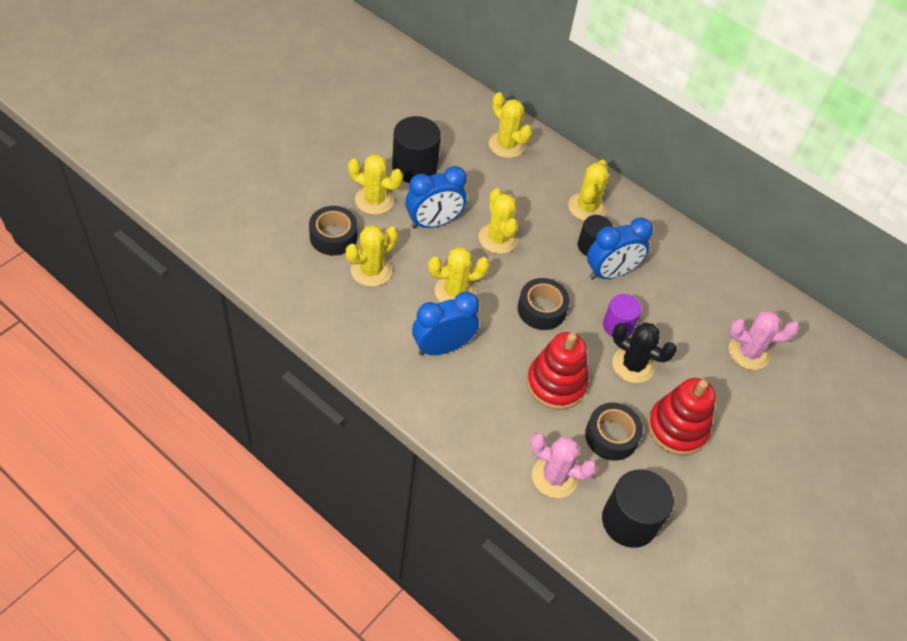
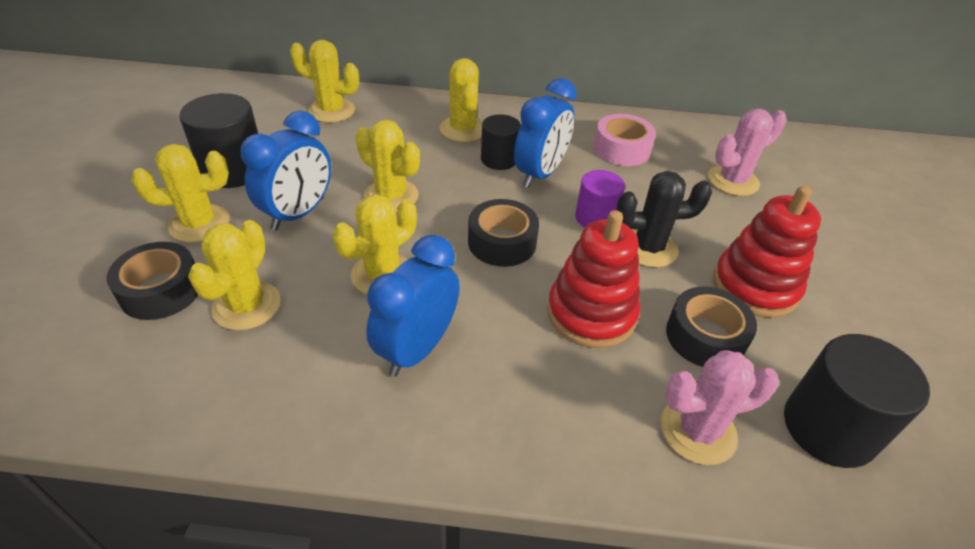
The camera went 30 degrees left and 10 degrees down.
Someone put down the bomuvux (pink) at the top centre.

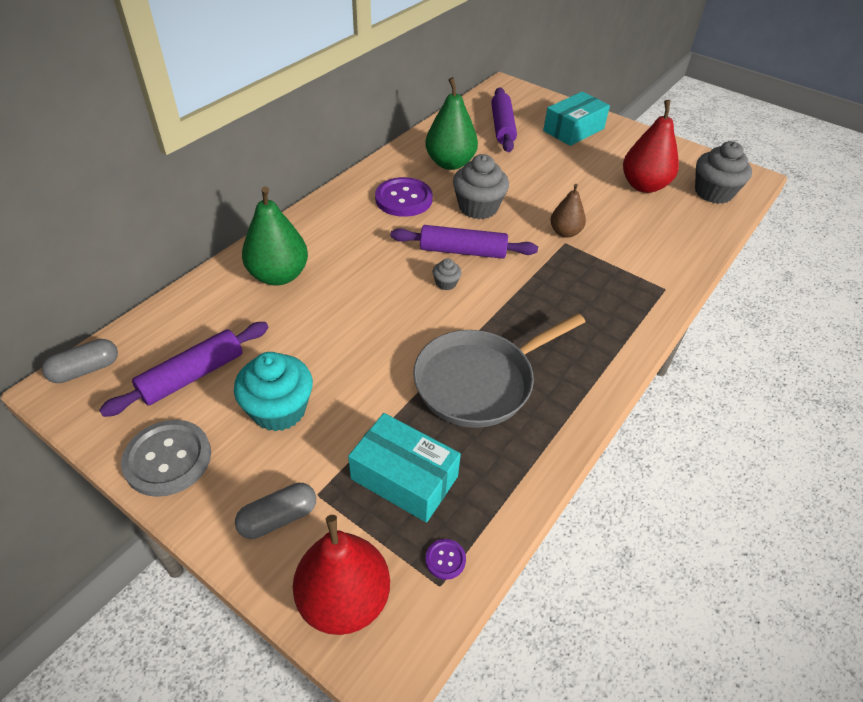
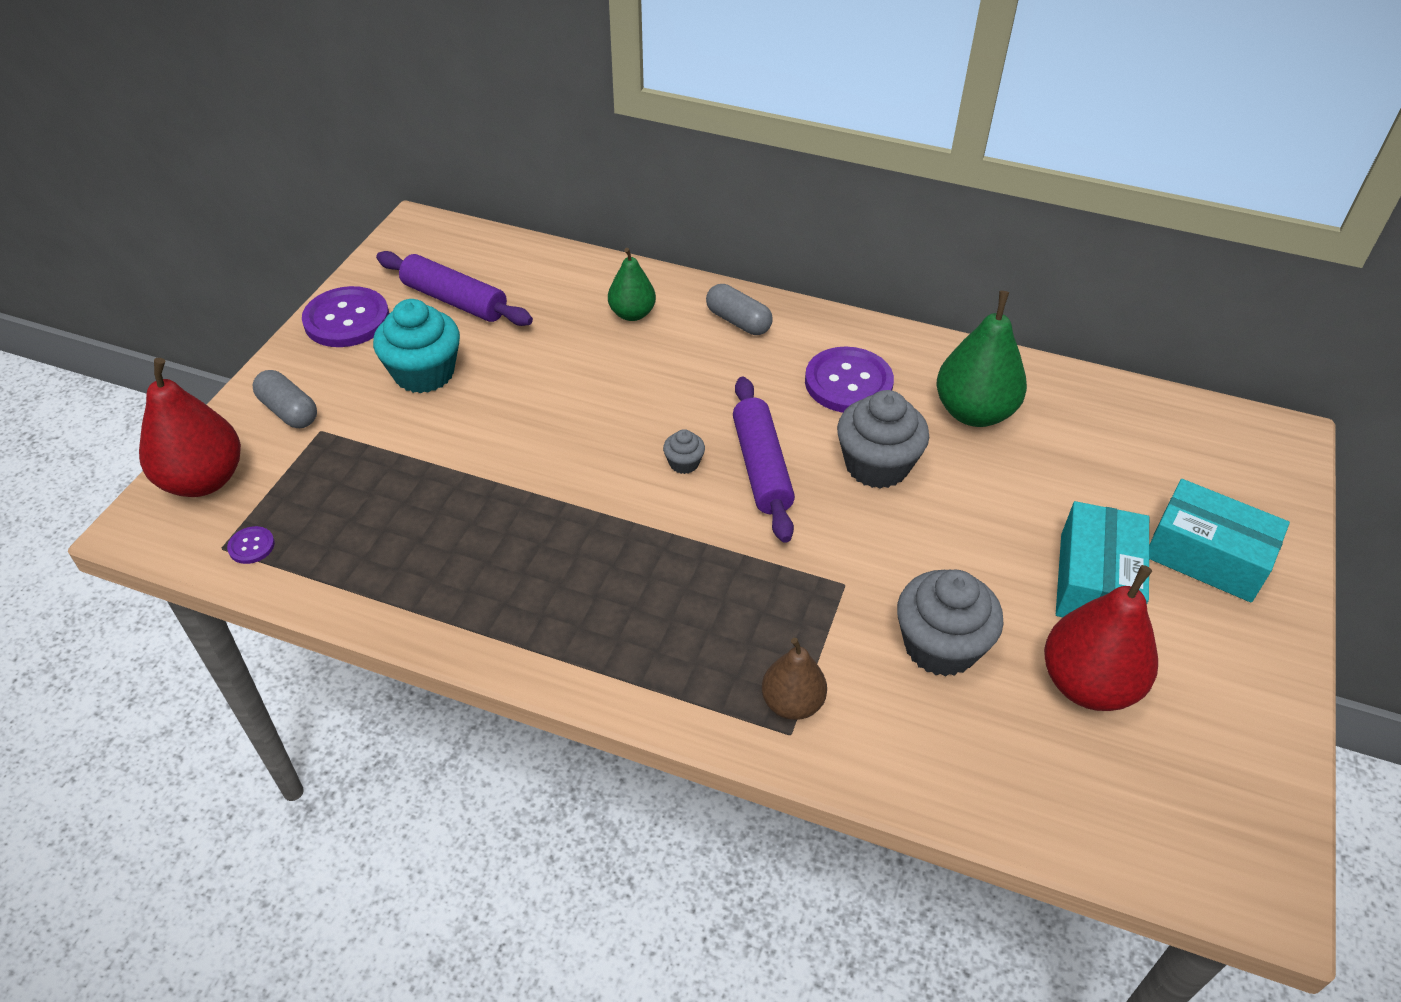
The camera went 75 degrees right and 0 degrees up.
Someone repainted the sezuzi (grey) at the middle left, which became the sezuzi (purple) (no. 2 from left) at the top left.
Someone scaled the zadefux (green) (no. 1 from left) at the middle left by 0.60.
Someone carried the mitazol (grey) (no. 1 from left in the first image) from the middle left to the top centre.
Someone carried the zadefux (brown) from the top centre to the bottom centre.
Someone carried the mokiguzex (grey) (no. 3 from left) from the top right to the middle right.
Someone carried the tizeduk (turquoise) (no. 1 from left) from the bottom centre to the middle right.
Someone took away the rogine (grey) at the centre.
Someone took away the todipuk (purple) (no. 3 from left) at the top centre.

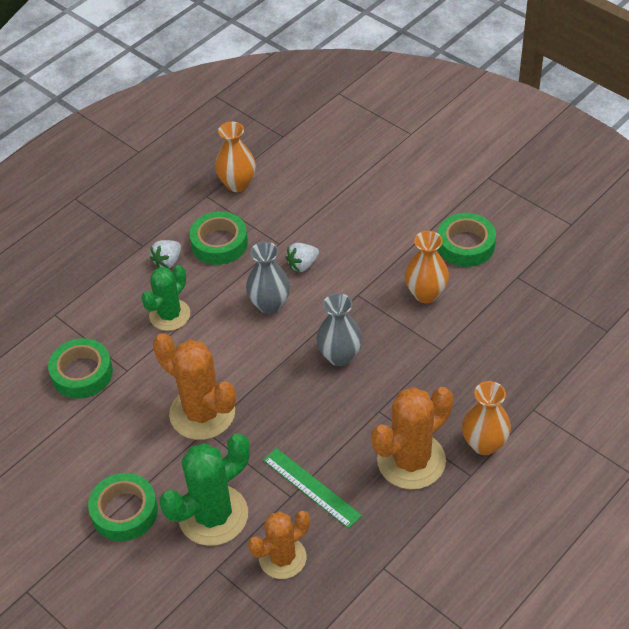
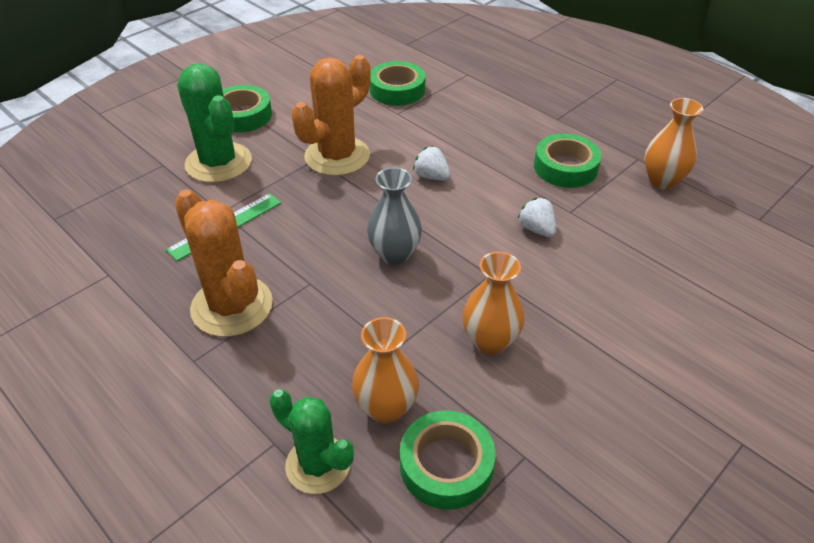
The camera went 90 degrees right and 5 degrees down.
Someone carried the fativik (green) (no. 1 from left in the first image) from the middle left to the bottom centre.
Someone carried the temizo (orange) (no. 3 from left in the first image) from the middle right to the bottom centre.
Someone carried the bomuvux (green) (no. 4 from left in the first image) from the middle right to the bottom centre.
Someone carried the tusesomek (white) (no. 1 from left) from the middle left to the top centre.
Someone took away the temizo (grey) (no. 1 from left) at the centre.
Someone took away the fativik (orange) (no. 2 from left) at the bottom centre.

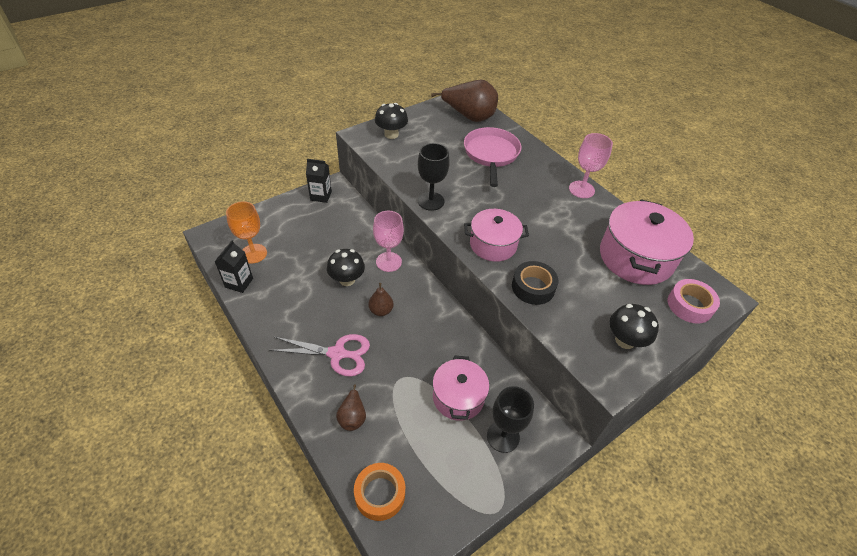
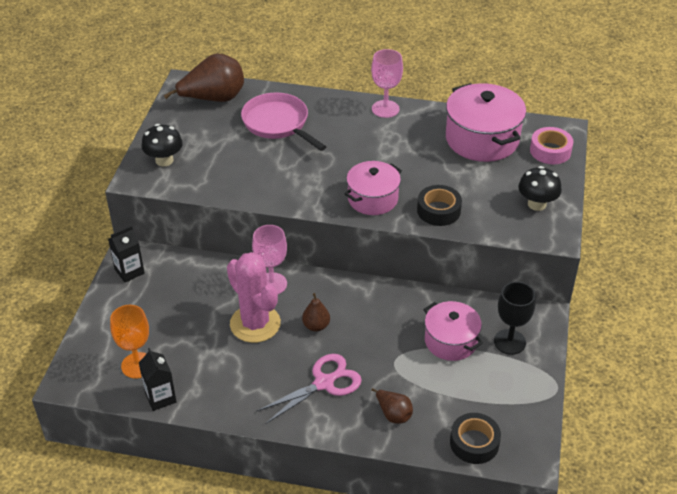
The camera went 40 degrees left and 5 degrees down.
Someone swapped the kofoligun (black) (no. 1 from left) at the centre for the fativik (pink) at the centre.
Someone repainted the bomuvux (orange) at the bottom centre, which became the bomuvux (black) (no. 2 from left) at the bottom right.
Someone took away the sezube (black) (no. 1 from left) at the top centre.

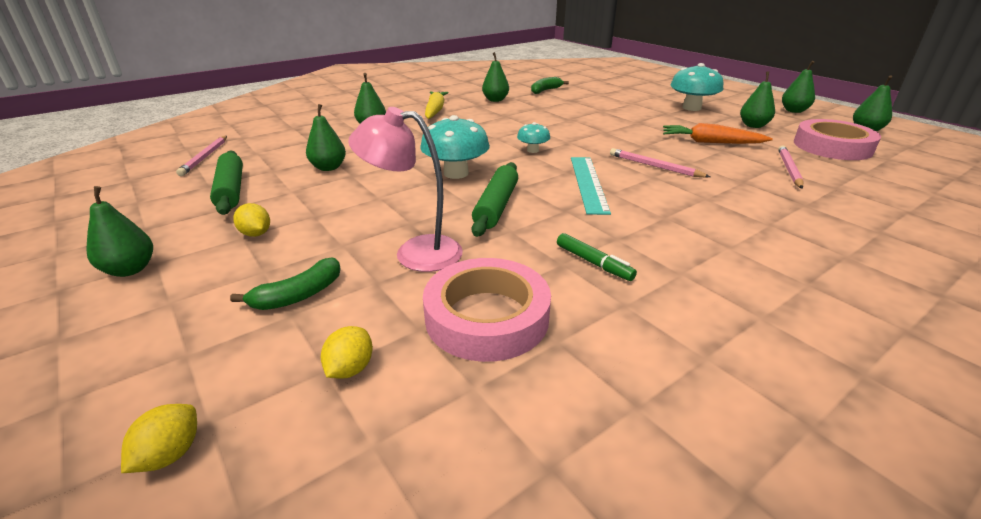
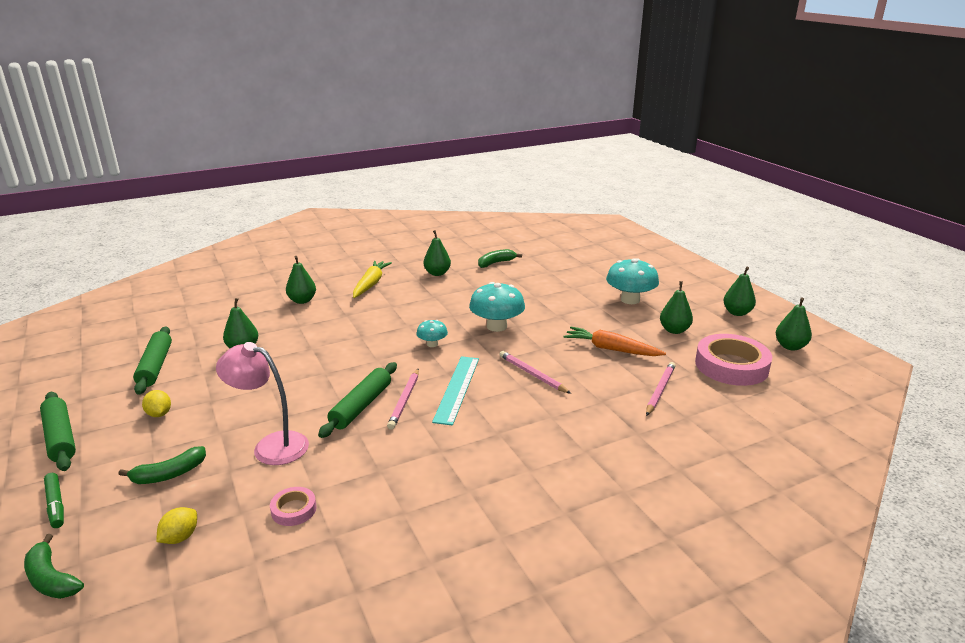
The camera went 10 degrees right and 5 degrees down.
Someone swapped the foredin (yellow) (no. 1 from left) at the bottom left for the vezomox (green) (no. 1 from left) at the bottom left.
Someone swapped the zadefux (green) (no. 1 from left) at the middle left for the todipuk (green) (no. 1 from left) at the bottom left.
Someone carried the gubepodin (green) from the centre to the bottom left.
Someone scaled the bomuvux (pink) (no. 1 from left) at the centre by 0.47.
Someone carried the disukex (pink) (no. 1 from left) from the top left to the centre.
Someone carried the kofoligun (turquoise) (no. 1 from left in the first image) from the top centre to the centre.

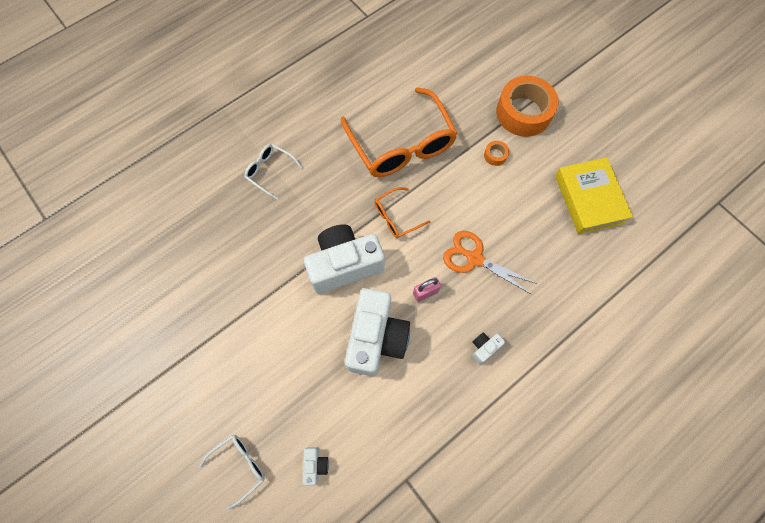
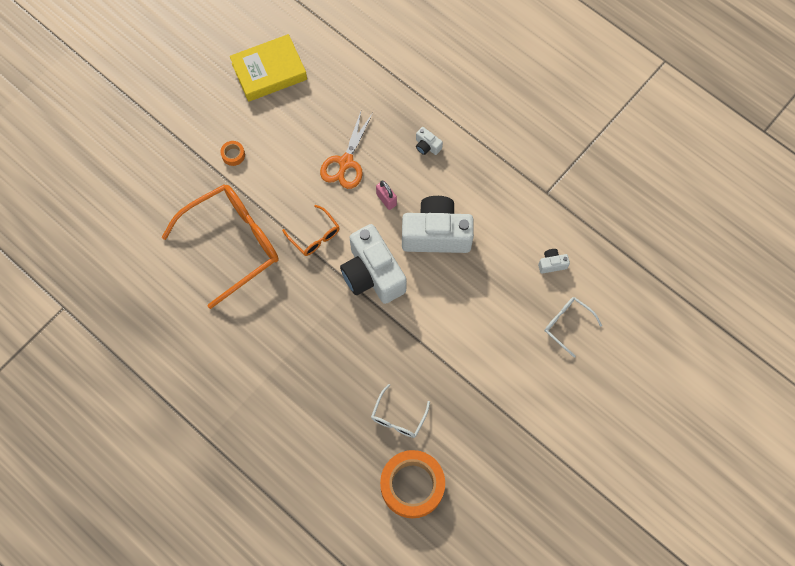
The camera went 100 degrees left and 0 degrees up.
Someone carried the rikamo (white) (no. 2 from left in the first image) from the top centre to the bottom centre.
Someone carried the bomuvux (orange) (no. 2 from left) from the top right to the bottom centre.

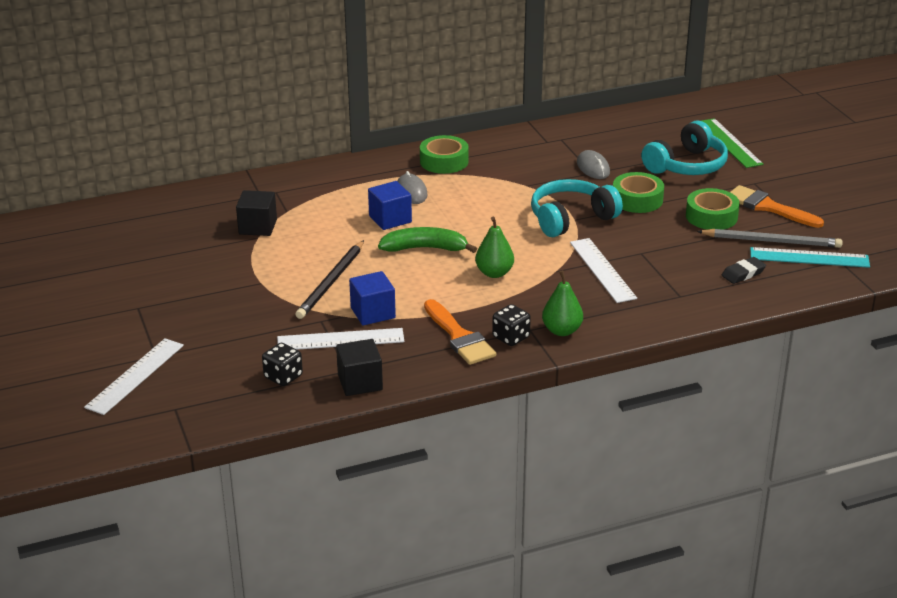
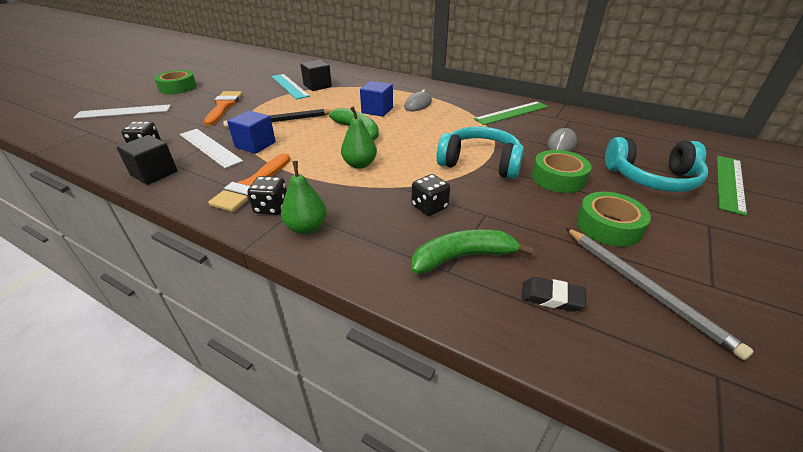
The camera went 50 degrees right and 5 degrees up.
Someone carried the bomuvux (green) (no. 1 from left) from the top centre to the top left.
Someone carried the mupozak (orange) (no. 2 from left in the first image) from the middle right to the top left.
Someone carried the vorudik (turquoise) from the middle right to the top centre.
Someone swapped the vorudik (white) (no. 3 from left) at the middle right for the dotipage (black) (no. 3 from left) at the centre.
Someone put down the vezomox (green) (no. 2 from left) at the centre.
Someone put down the vorudik (green) (no. 1 from left) at the top centre.

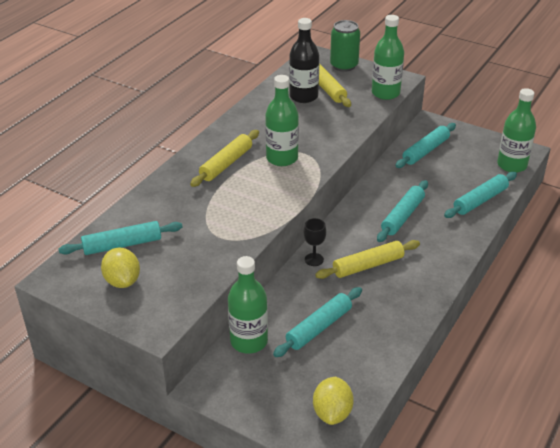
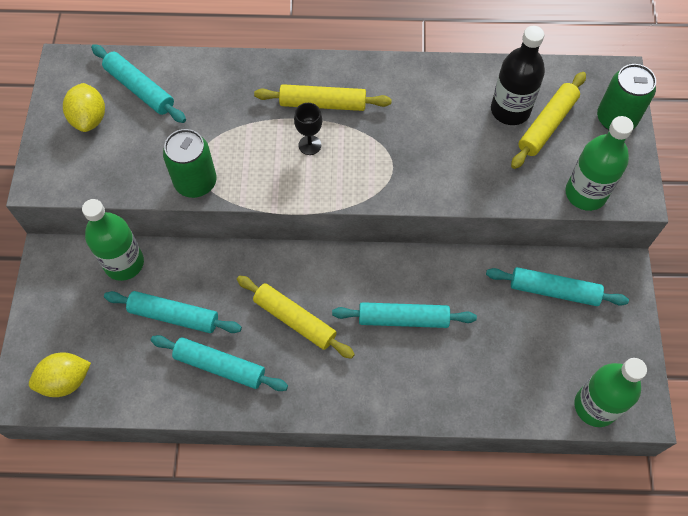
The camera went 60 degrees right and 25 degrees up.
Someone rotated the foredin (yellow) (no. 1 from left in the first image) at the middle left by 45 degrees counterclockwise.
Someone carried the todipuk (turquoise) (no. 5 from left in the first image) from the middle right to the bottom left.
Someone put down the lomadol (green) (no. 1 from left) at the top left.
Someone carried the sezube (black) from the centre to the top centre.
Someone took away the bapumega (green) (no. 2 from left) at the top centre.

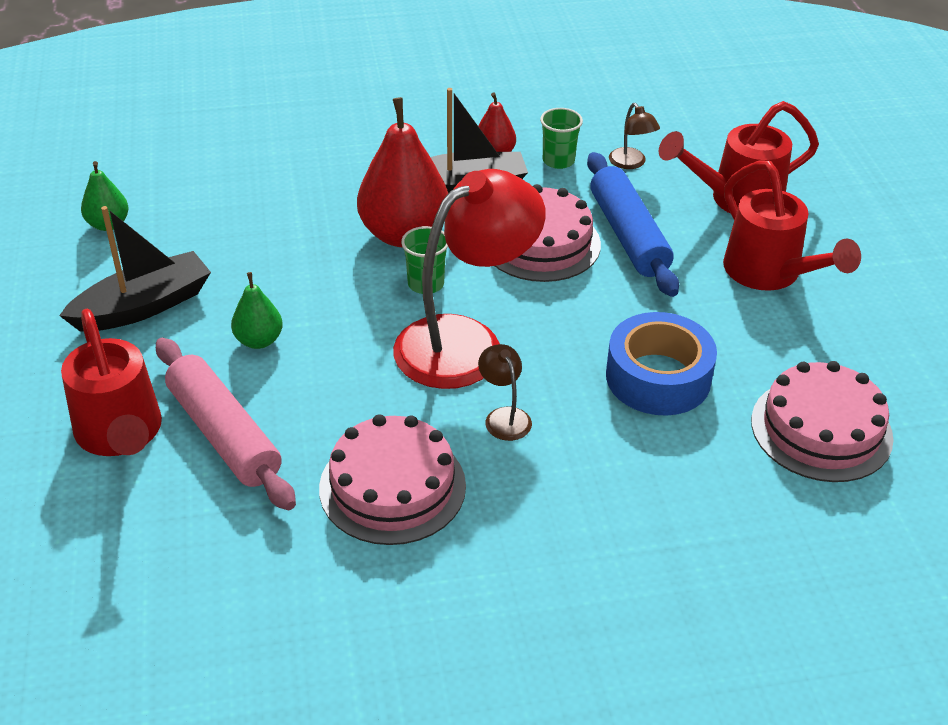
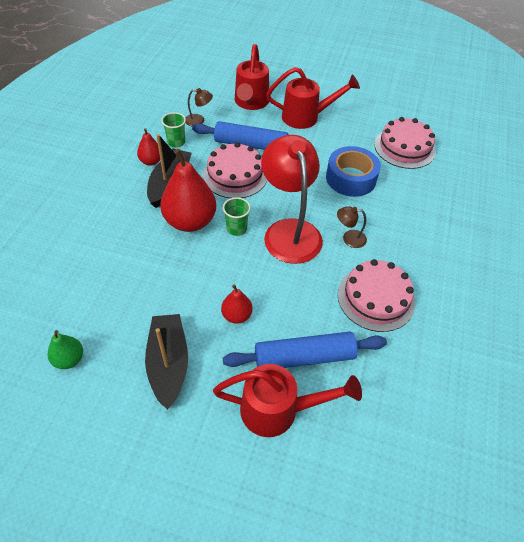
The camera went 65 degrees left and 10 degrees up.
Someone repainted the zadefux (green) (no. 2 from left) at the middle left, which became the zadefux (red) (no. 3 from left) at the centre.
Someone repainted the todipuk (pink) at the middle left, which became the todipuk (blue) (no. 2 from left) at the centre.

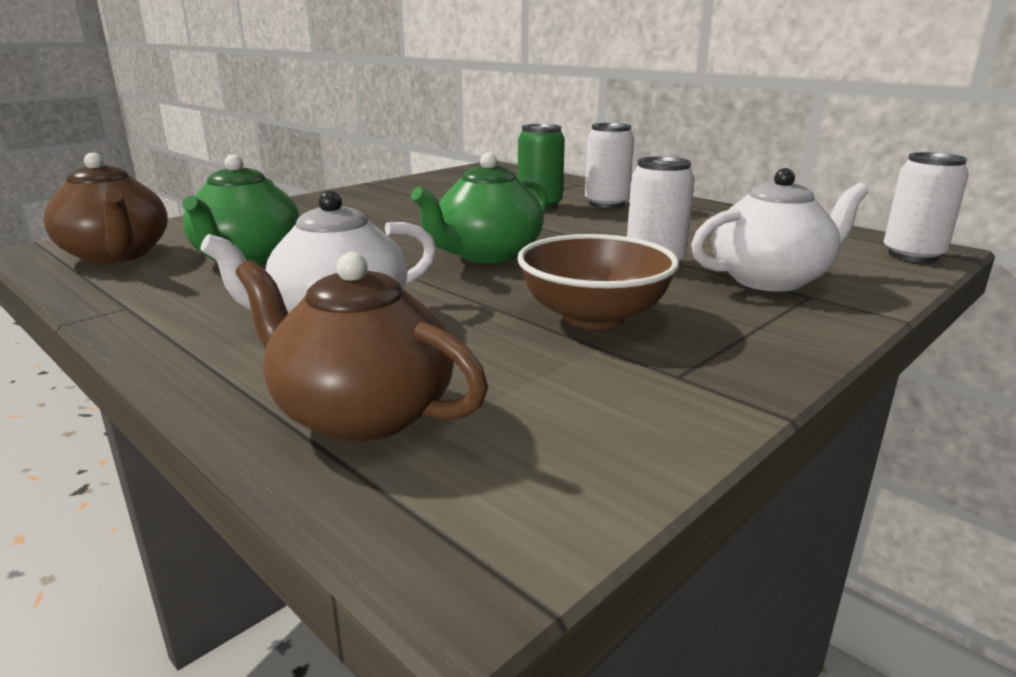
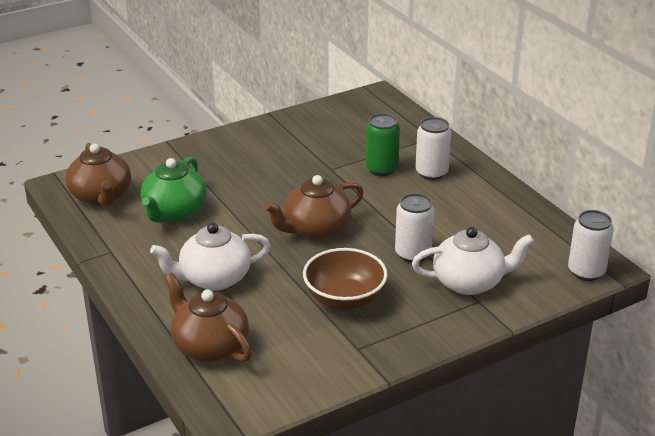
The camera went 15 degrees right and 10 degrees up.
Someone repainted the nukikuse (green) (no. 2 from left) at the top centre, which became the nukikuse (brown) (no. 3 from left) at the centre.

